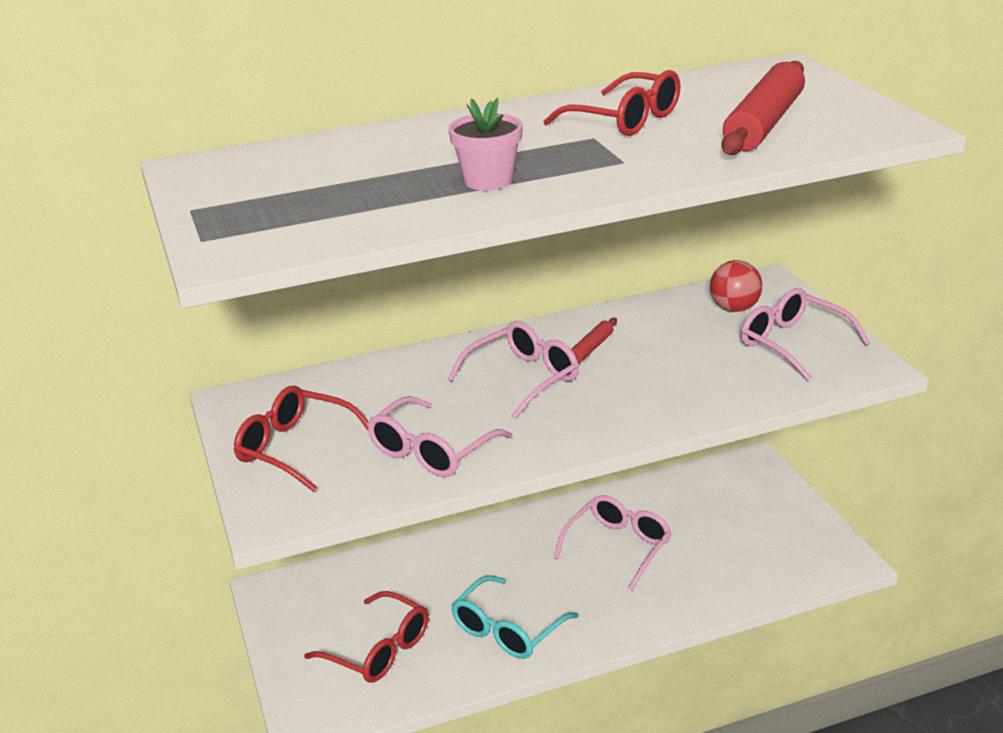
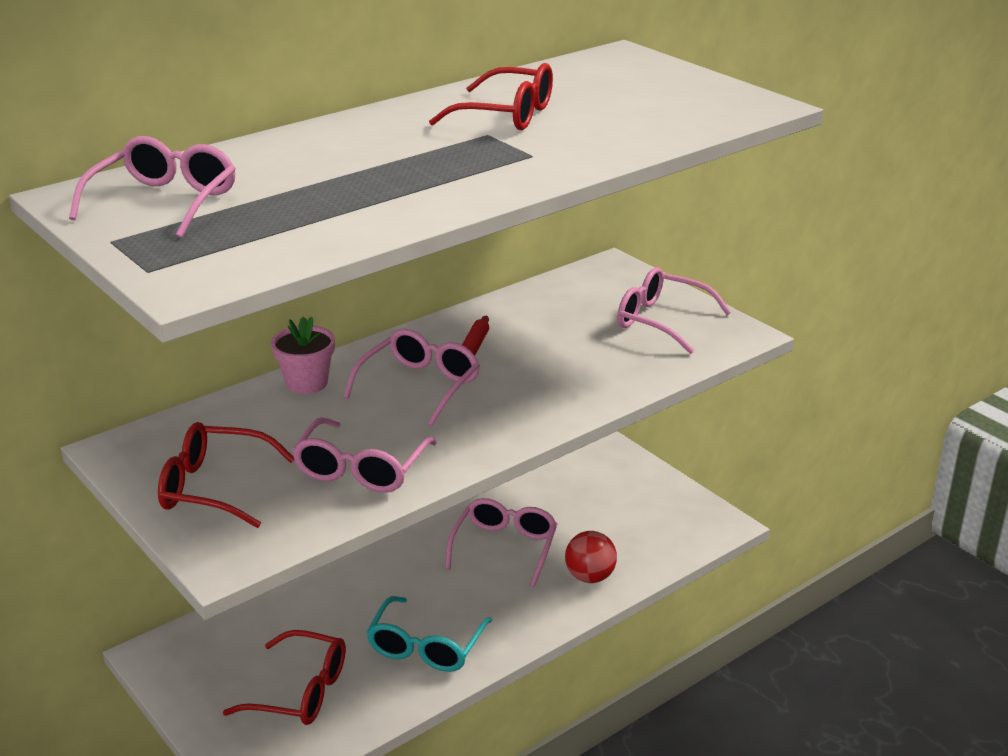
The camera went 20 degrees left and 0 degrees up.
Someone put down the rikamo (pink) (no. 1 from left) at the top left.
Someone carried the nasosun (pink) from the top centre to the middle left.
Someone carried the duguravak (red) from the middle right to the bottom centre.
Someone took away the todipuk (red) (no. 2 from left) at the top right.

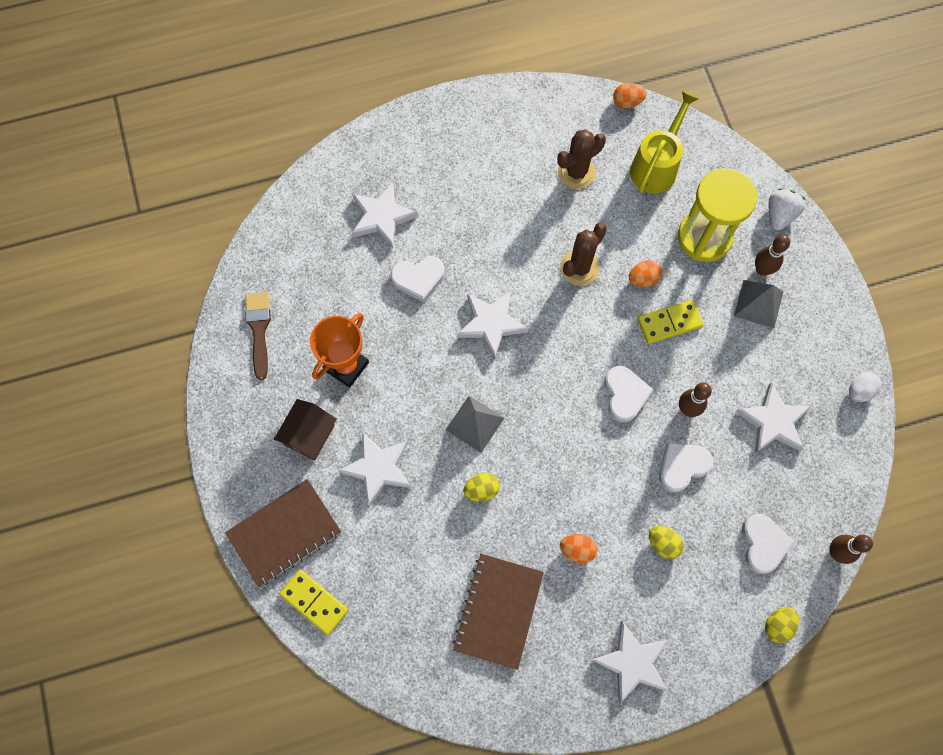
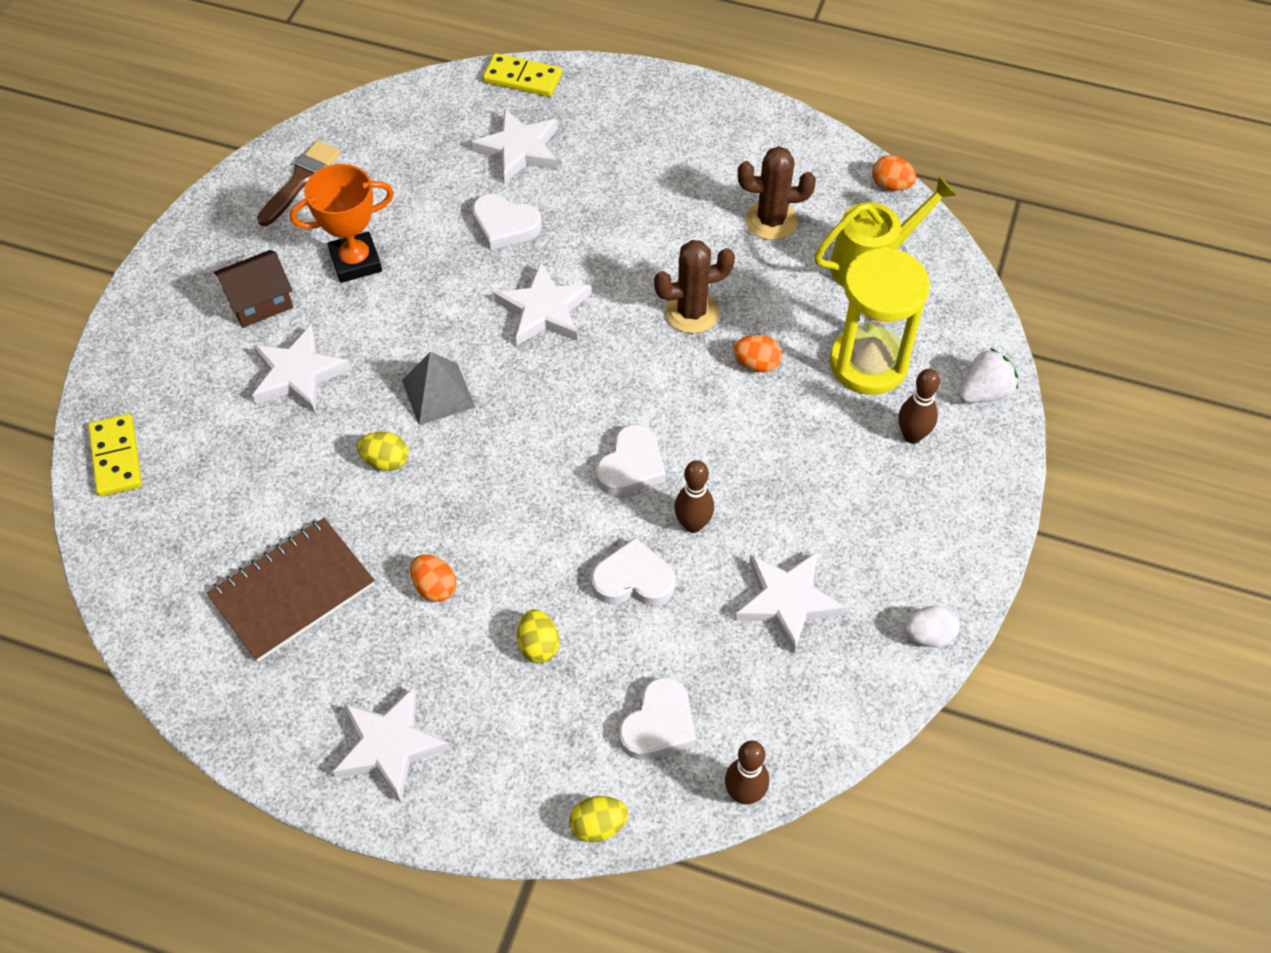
The camera went 35 degrees right and 15 degrees down.
Someone carried the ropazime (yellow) (no. 2 from left) from the middle right to the top centre.
Someone took away the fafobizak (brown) (no. 1 from left) at the bottom left.
Someone took away the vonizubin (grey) (no. 2 from left) at the middle right.

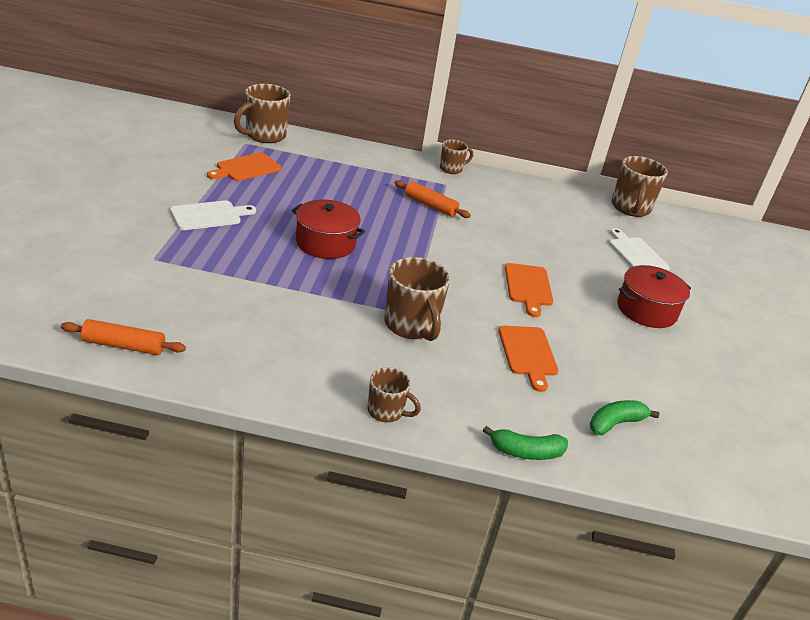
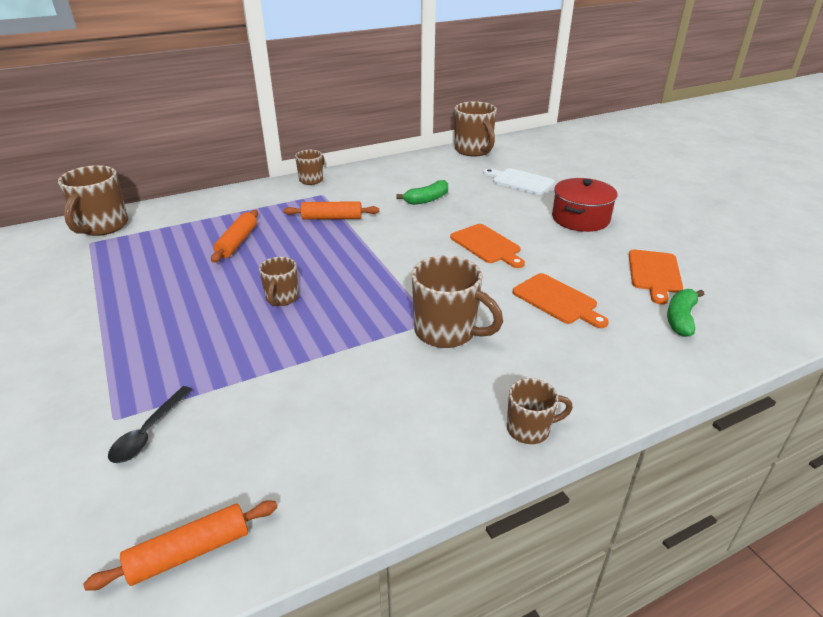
The camera went 30 degrees left and 0 degrees up.
Someone put down the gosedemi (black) at the bottom left.
Someone put down the todipuk (orange) (no. 2 from left) at the middle left.
Someone swapped the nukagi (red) (no. 1 from left) at the centre for the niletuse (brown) (no. 2 from left) at the centre.
Someone carried the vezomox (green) (no. 1 from left) from the bottom centre to the top centre.
Someone carried the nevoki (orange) (no. 1 from left in the first image) from the top left to the middle right.
Someone took away the nevoki (white) (no. 1 from left) at the middle left.

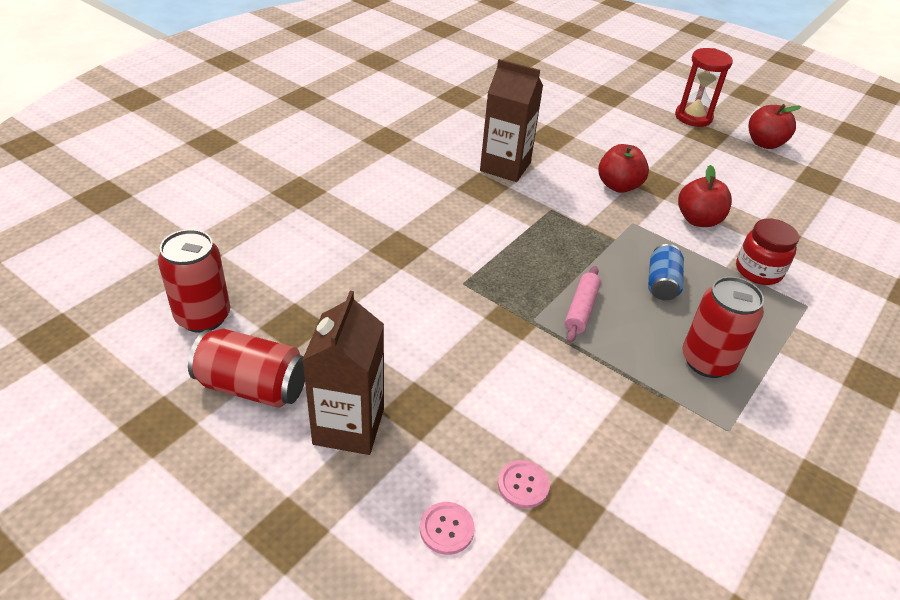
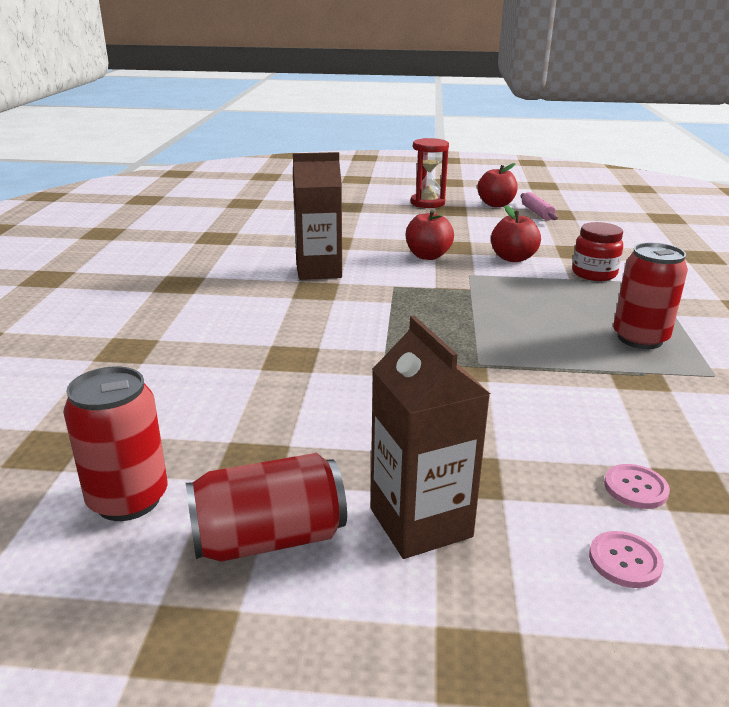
The camera went 30 degrees left and 15 degrees down.
Someone carried the todipuk (pink) from the centre to the top right.
Someone took away the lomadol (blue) at the middle right.

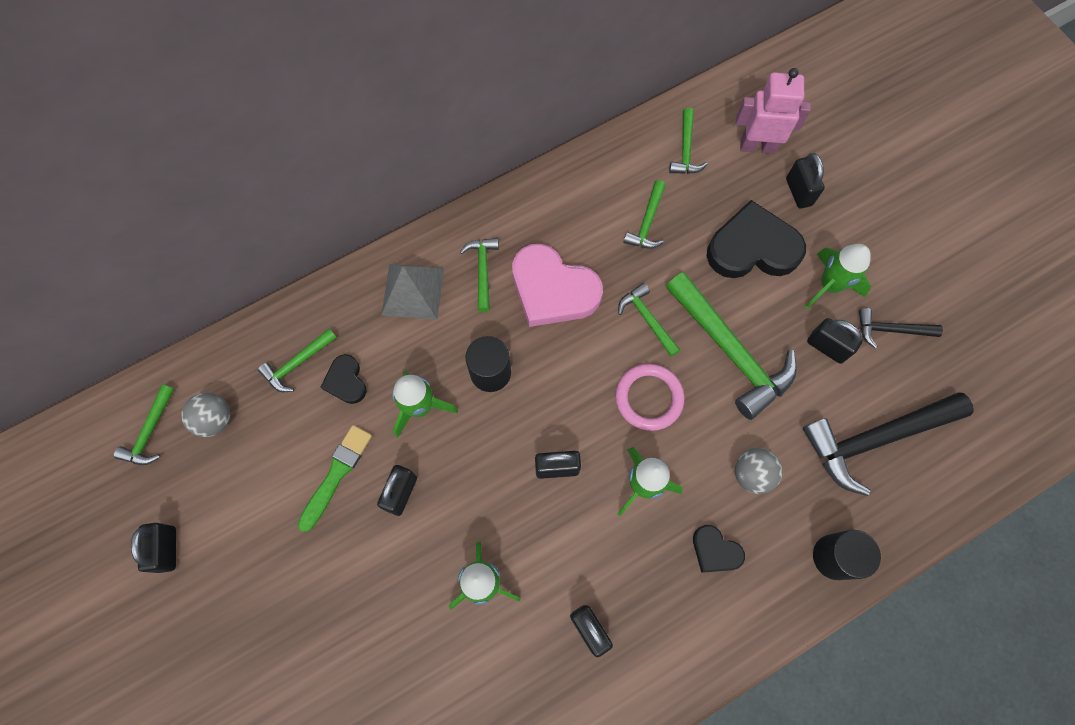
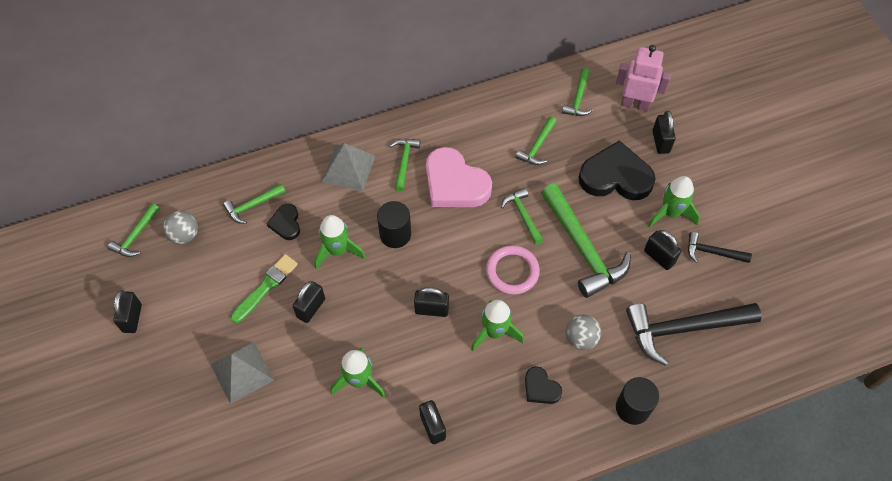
The camera went 10 degrees right and 10 degrees down.
Someone put down the vonizubin (grey) (no. 1 from left) at the bottom left.

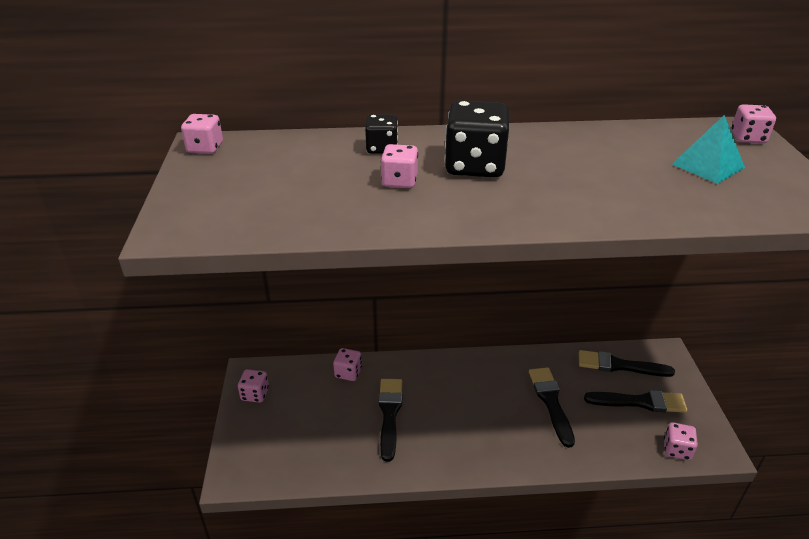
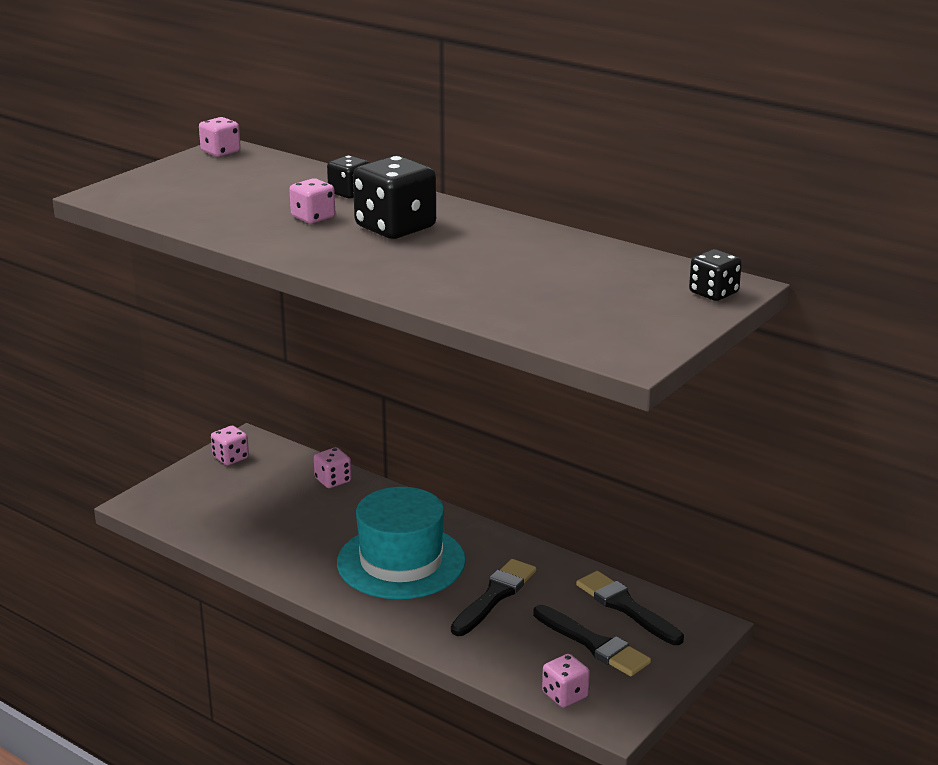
The camera went 40 degrees right and 10 degrees down.
Someone put down the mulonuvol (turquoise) at the bottom centre.
Someone repainted the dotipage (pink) (no. 6 from left) at the top right, which became the dotipage (black) (no. 3 from left) at the middle right.
Someone took away the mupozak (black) (no. 1 from left) at the bottom centre.
Someone took away the vonizubin (turquoise) at the top right.

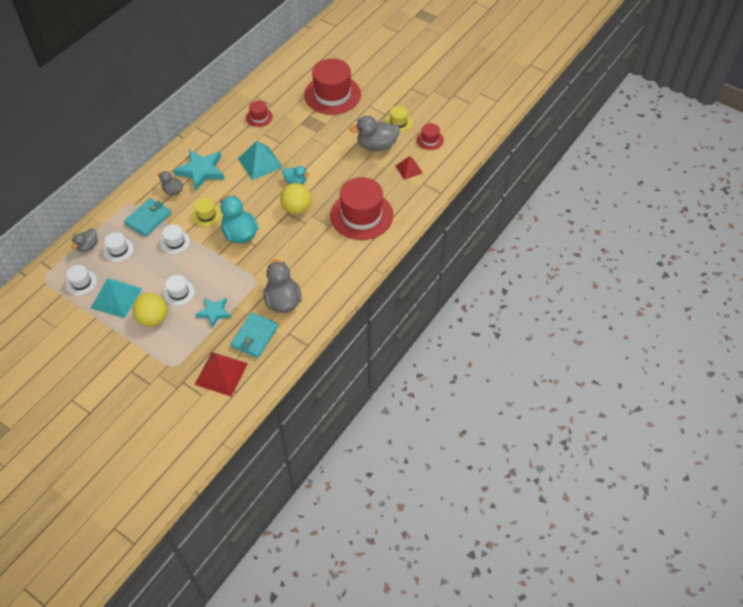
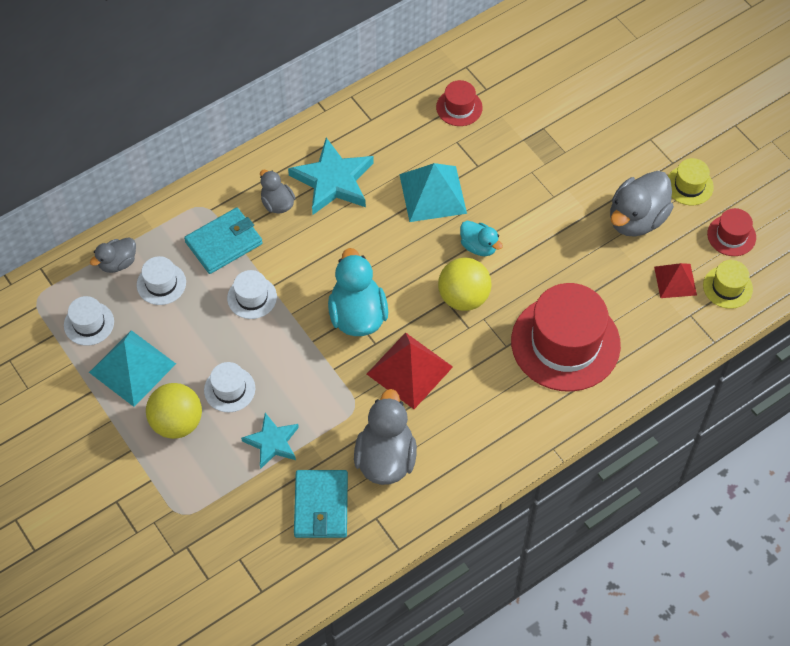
The camera went 20 degrees right and 5 degrees up.
Someone rotated the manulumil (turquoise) (no. 2 from left) at the centre by 45 degrees counterclockwise.
Someone carried the vonizubin (red) (no. 1 from left) from the middle left to the centre.
Someone rotated the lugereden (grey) (no. 4 from left) at the top centre by 60 degrees counterclockwise.
Someone carried the mulonuvol (yellow) (no. 1 from left in the first image) from the middle left to the middle right.
Someone took away the mulonuvol (red) (no. 2 from left) at the top centre.

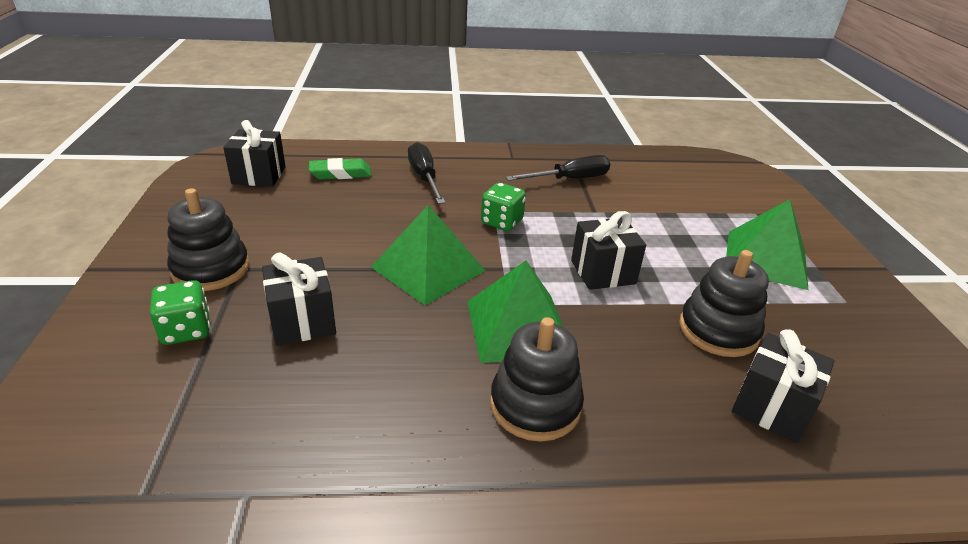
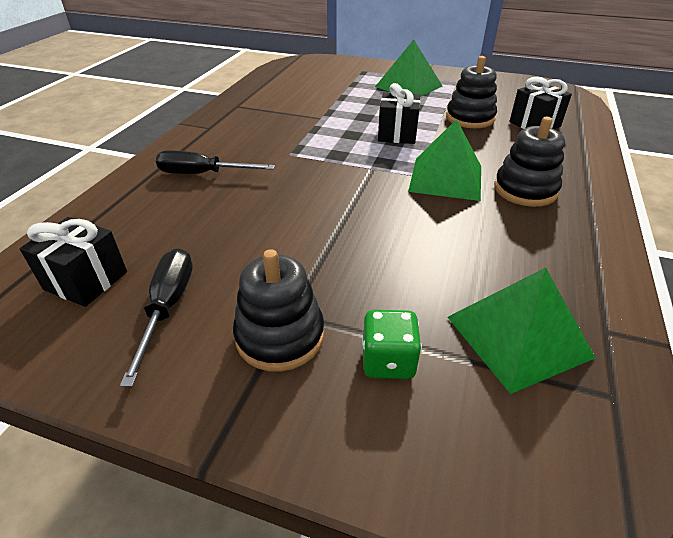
The camera went 65 degrees left and 5 degrees up.
Someone carried the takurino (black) (no. 2 from left in the first image) from the top centre to the middle left.
Someone carried the vonizubin (green) (no. 1 from left in the first image) from the centre to the middle right.
Someone took away the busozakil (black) (no. 2 from left) at the middle left.
Someone took away the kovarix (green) at the top centre.
Someone took away the dotipage (green) (no. 2 from left) at the centre.

